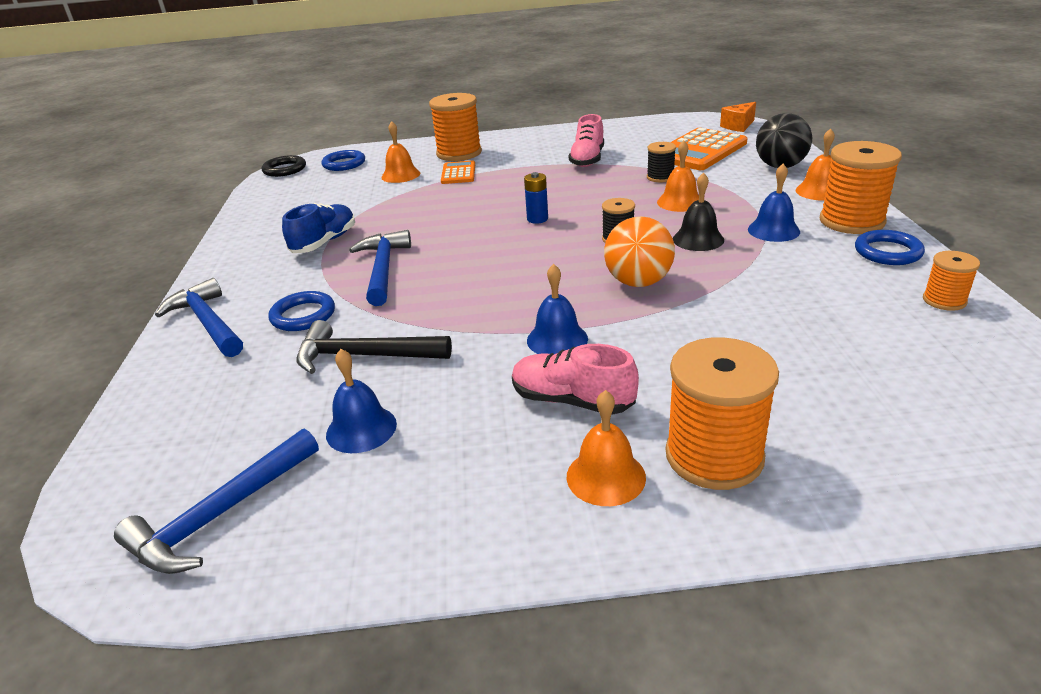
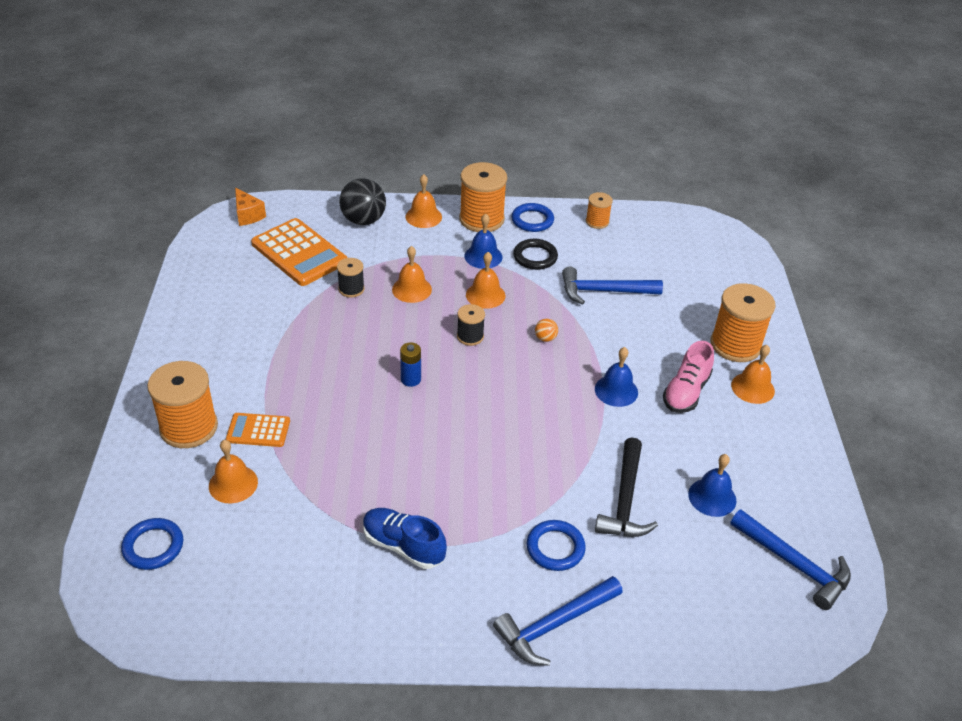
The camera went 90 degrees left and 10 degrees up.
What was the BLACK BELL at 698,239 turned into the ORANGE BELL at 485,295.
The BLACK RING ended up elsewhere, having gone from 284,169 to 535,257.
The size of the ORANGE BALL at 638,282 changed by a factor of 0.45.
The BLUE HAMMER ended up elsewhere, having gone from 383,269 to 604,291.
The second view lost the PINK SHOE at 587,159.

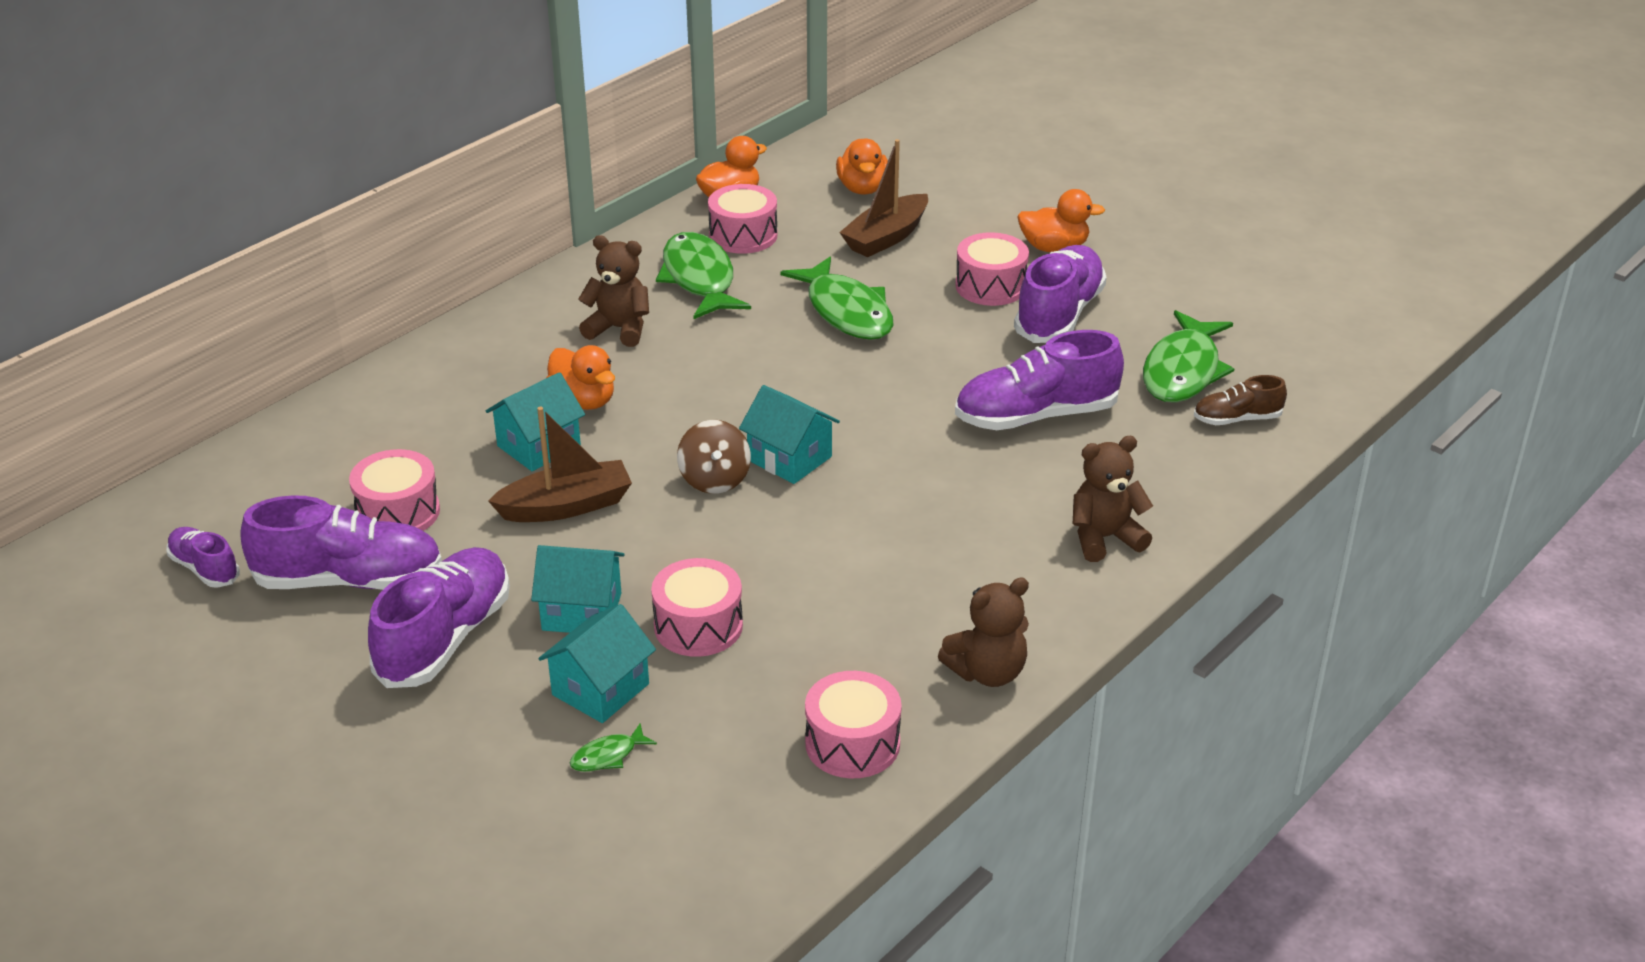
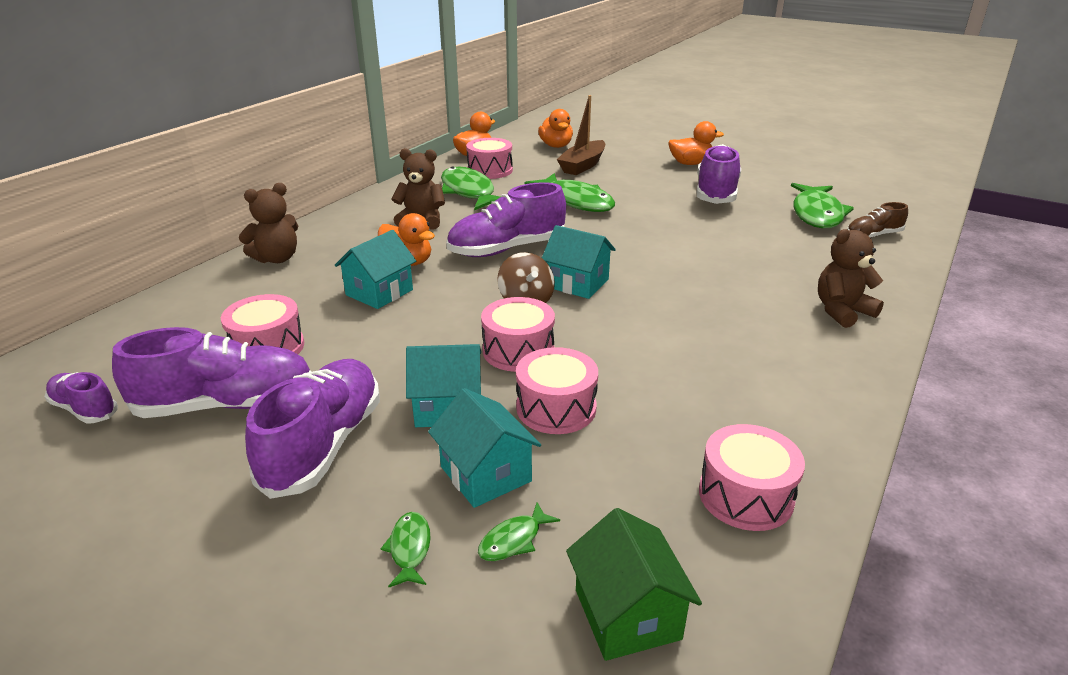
The camera went 10 degrees left and 5 degrees down.
The BROWN TEDDY BEAR ended up elsewhere, having gone from 987,672 to 277,258.
The second view gained the GREEN FISH at 409,549.
The TURQUOISE HOUSE at 600,689 ended up facing another way, 60 degrees counterclockwise from before.
The PURPLE SHOE ended up elsewhere, having gone from 1036,416 to 507,249.
The PINK DRUM ended up elsewhere, having gone from 990,286 to 518,351.
The second view gained the GREEN HOUSE at 627,614.
The second view lost the BROWN BOAT at 566,506.

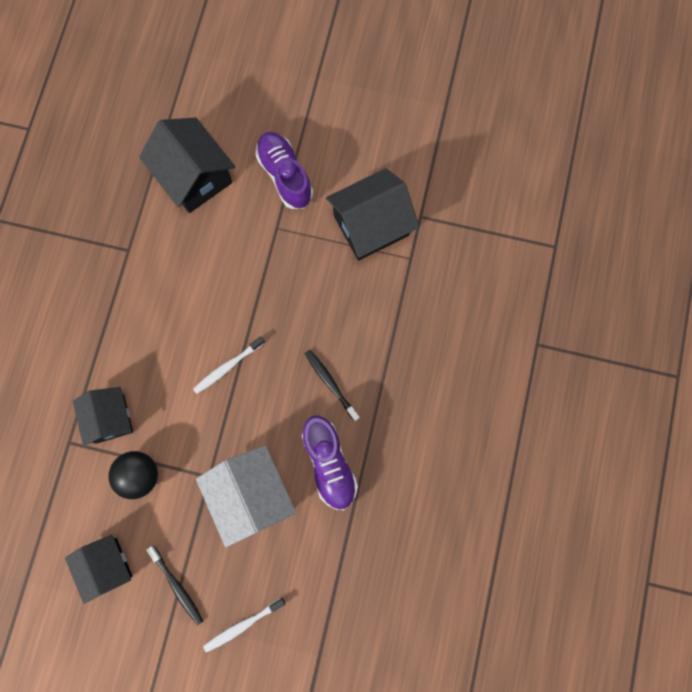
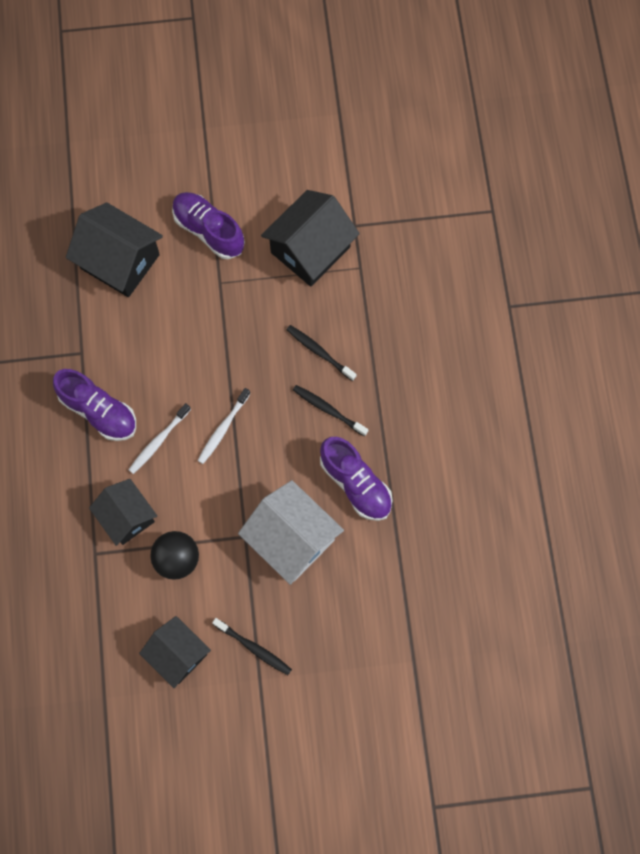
The camera went 20 degrees left and 5 degrees down.
The second view gained the PURPLE SHOE at 99,411.
The WHITE TOOTHBRUSH ended up elsewhere, having gone from 243,625 to 158,441.
The second view gained the BLACK TOOTHBRUSH at 319,352.

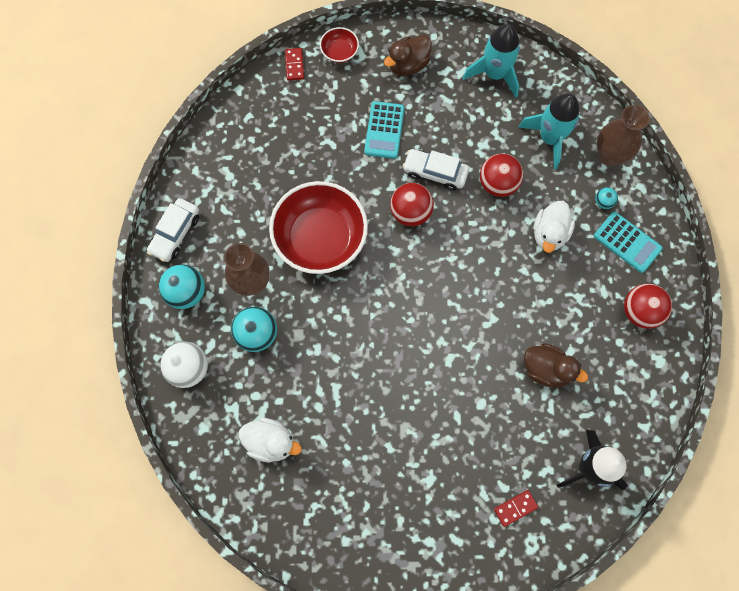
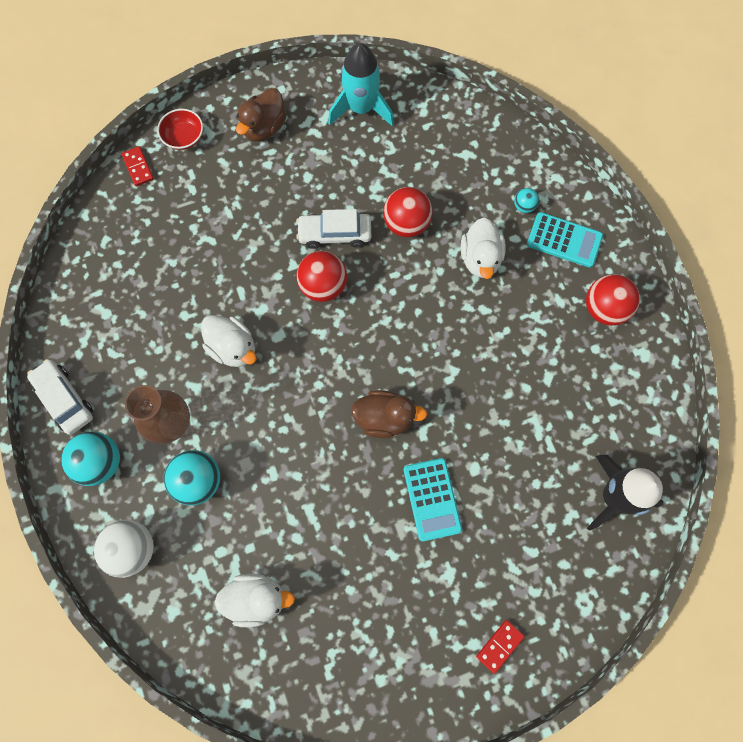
The camera went 20 degrees left and 0 degrees up.
The WHITE CAR at 175,233 ended up facing another way, 135 degrees clockwise from before.
Where the RED BOWL stood at 320,238, the WHITE DUCK came to stand at 233,348.
The BROWN DUCK ended up elsewhere, having gone from 546,369 to 384,418.
The TURQUOISE CALCULATOR ended up elsewhere, having gone from 384,130 to 432,499.
The RED DOMINO ended up elsewhere, having gone from 515,508 to 500,646.
The second view lost the TURQUOISE ROCKET at 549,138.
The second view lost the BROWN VASE at 609,155.

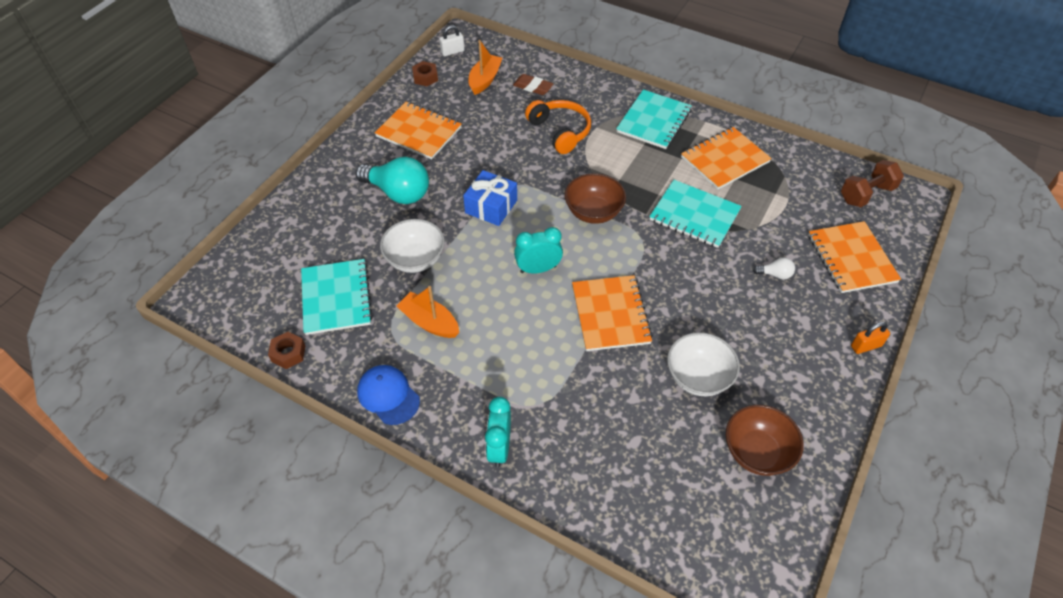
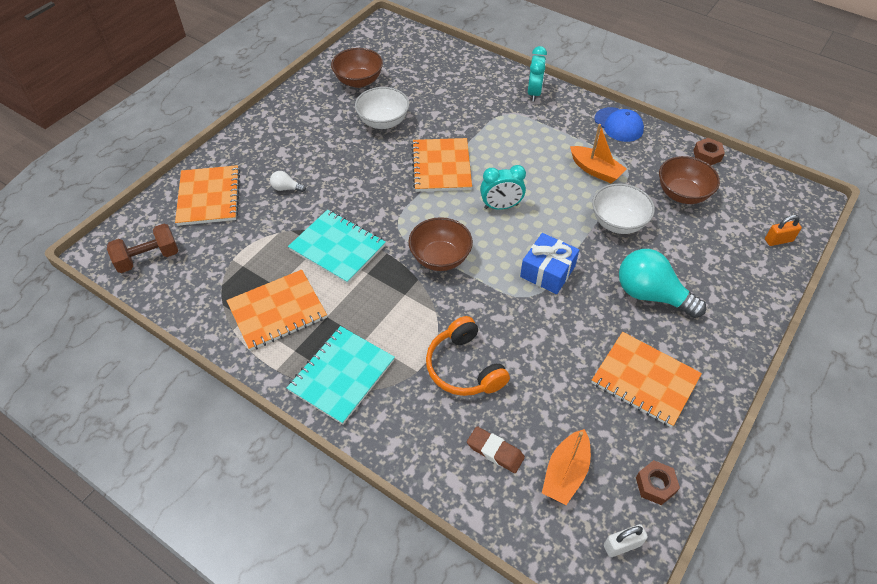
The camera went 175 degrees left and 0 degrees up.
Where the TURQUOISE NOTEBOOK stood at 336,298, the BROWN BOWL came to stand at 682,194.
The ORANGE PADLOCK ended up elsewhere, having gone from 866,346 to 778,240.

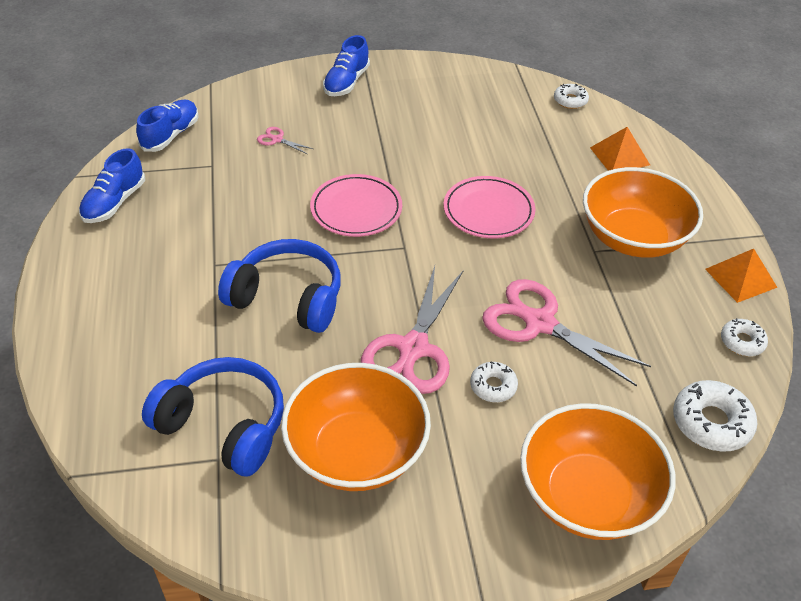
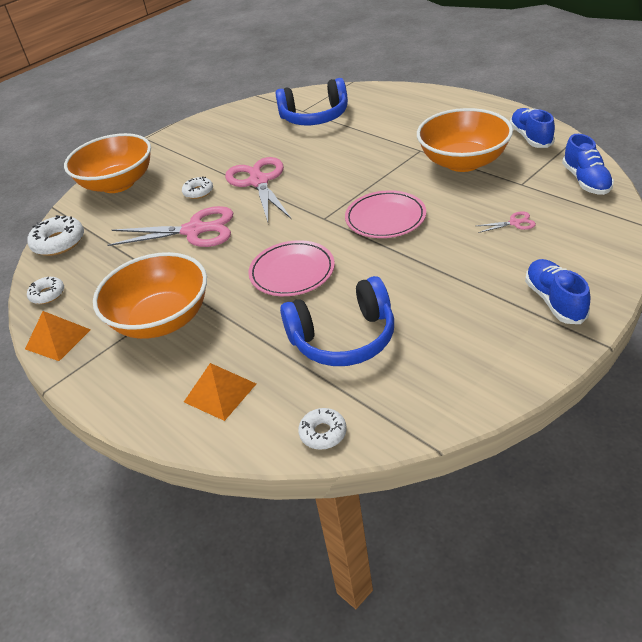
The camera went 150 degrees right and 5 degrees down.
The BLUE HEADPHONES ended up elsewhere, having gone from 287,298 to 343,338.
The ORANGE BOWL ended up elsewhere, having gone from 356,452 to 463,162.

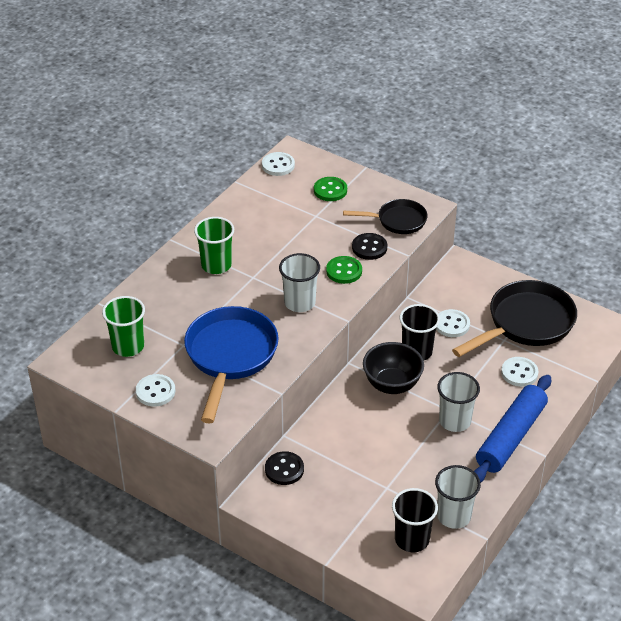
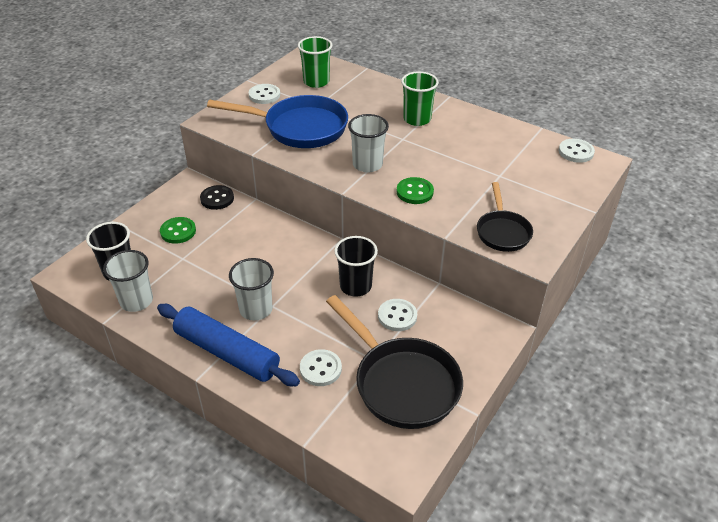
The camera went 90 degrees right and 0 degrees up.
The GREEN BUTTON ended up elsewhere, having gone from 330,190 to 178,231.
The second view lost the BLACK BUTTON at 369,248.
The second view lost the BLACK BOWL at 392,385.

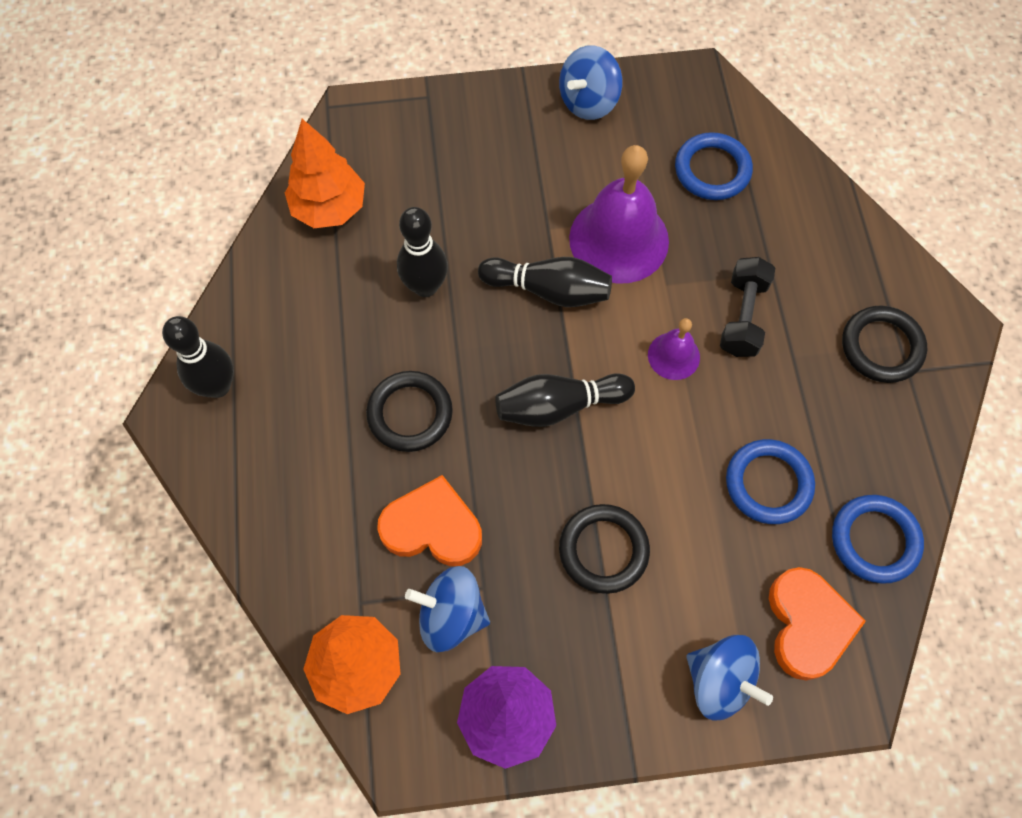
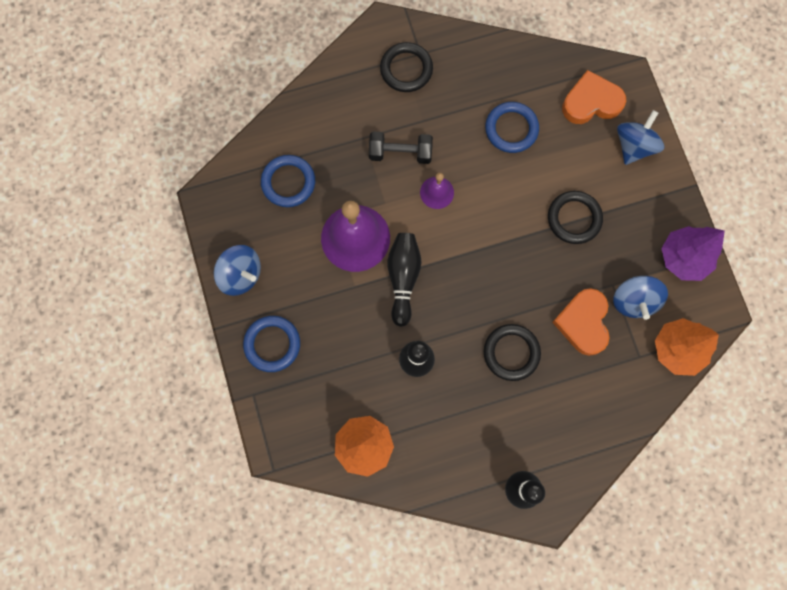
The camera went 100 degrees left and 10 degrees up.
The BLUE RING ended up elsewhere, having gone from 874,540 to 272,344.
The second view lost the BLACK BOWLING PIN at 559,406.

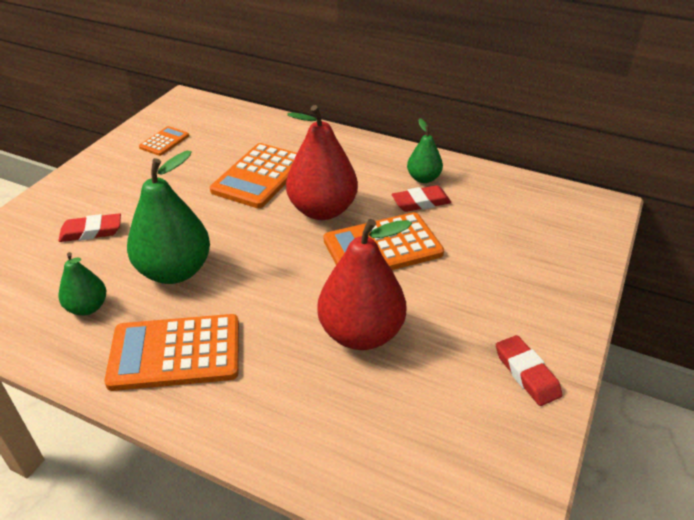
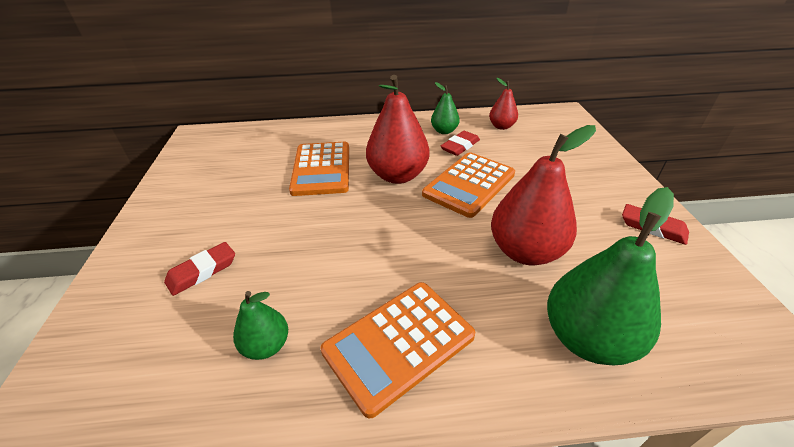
The camera went 30 degrees left and 0 degrees up.
The second view gained the RED PEAR at 501,126.
The GREEN PEAR ended up elsewhere, having gone from 175,271 to 587,338.
The second view lost the ORANGE CALCULATOR at 164,141.

